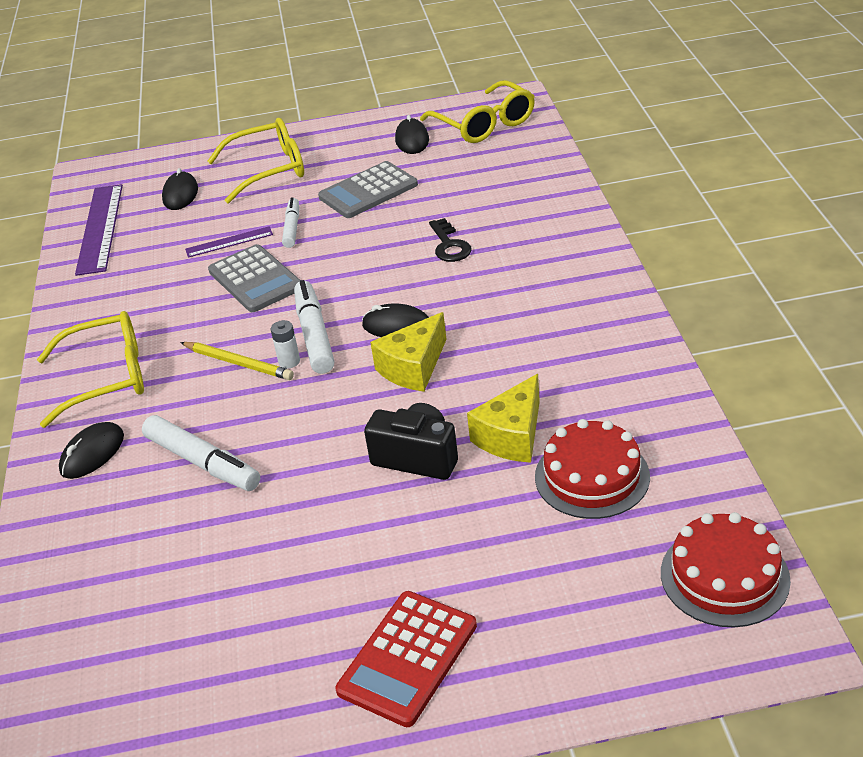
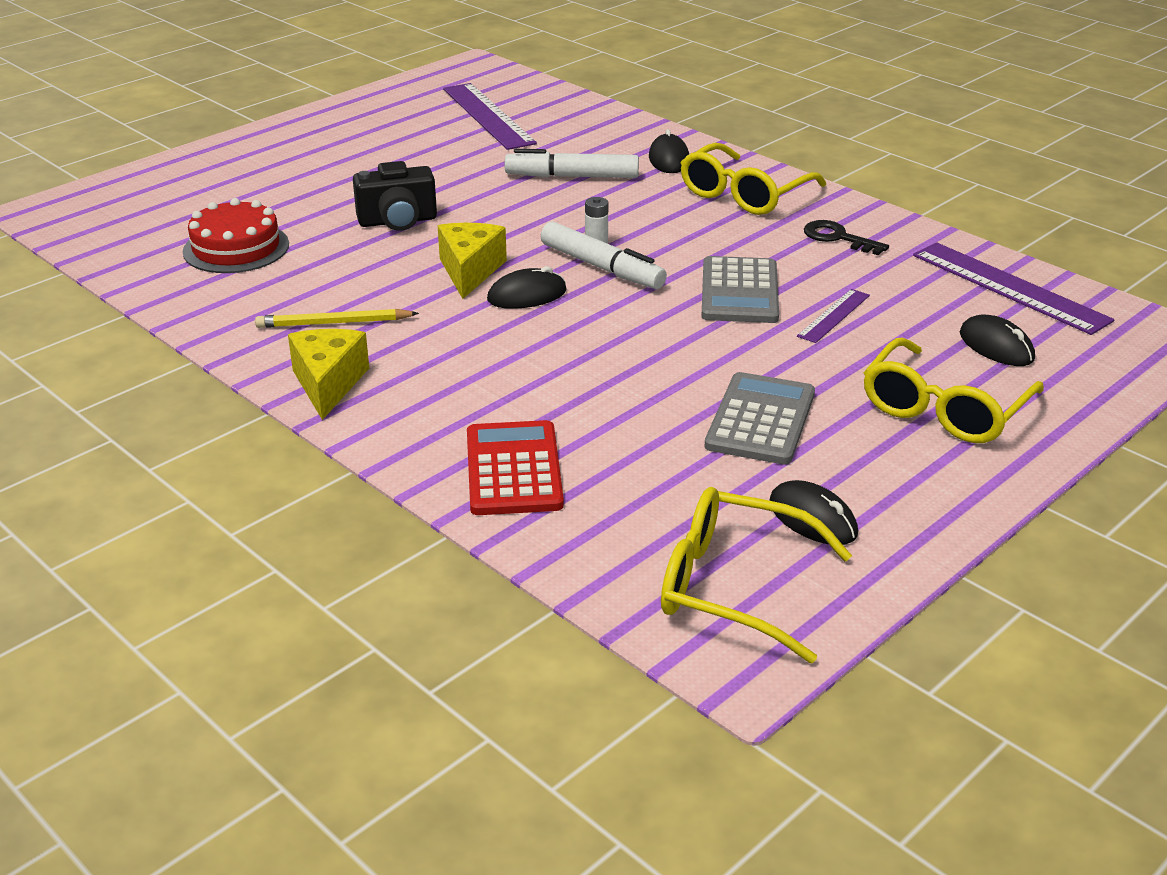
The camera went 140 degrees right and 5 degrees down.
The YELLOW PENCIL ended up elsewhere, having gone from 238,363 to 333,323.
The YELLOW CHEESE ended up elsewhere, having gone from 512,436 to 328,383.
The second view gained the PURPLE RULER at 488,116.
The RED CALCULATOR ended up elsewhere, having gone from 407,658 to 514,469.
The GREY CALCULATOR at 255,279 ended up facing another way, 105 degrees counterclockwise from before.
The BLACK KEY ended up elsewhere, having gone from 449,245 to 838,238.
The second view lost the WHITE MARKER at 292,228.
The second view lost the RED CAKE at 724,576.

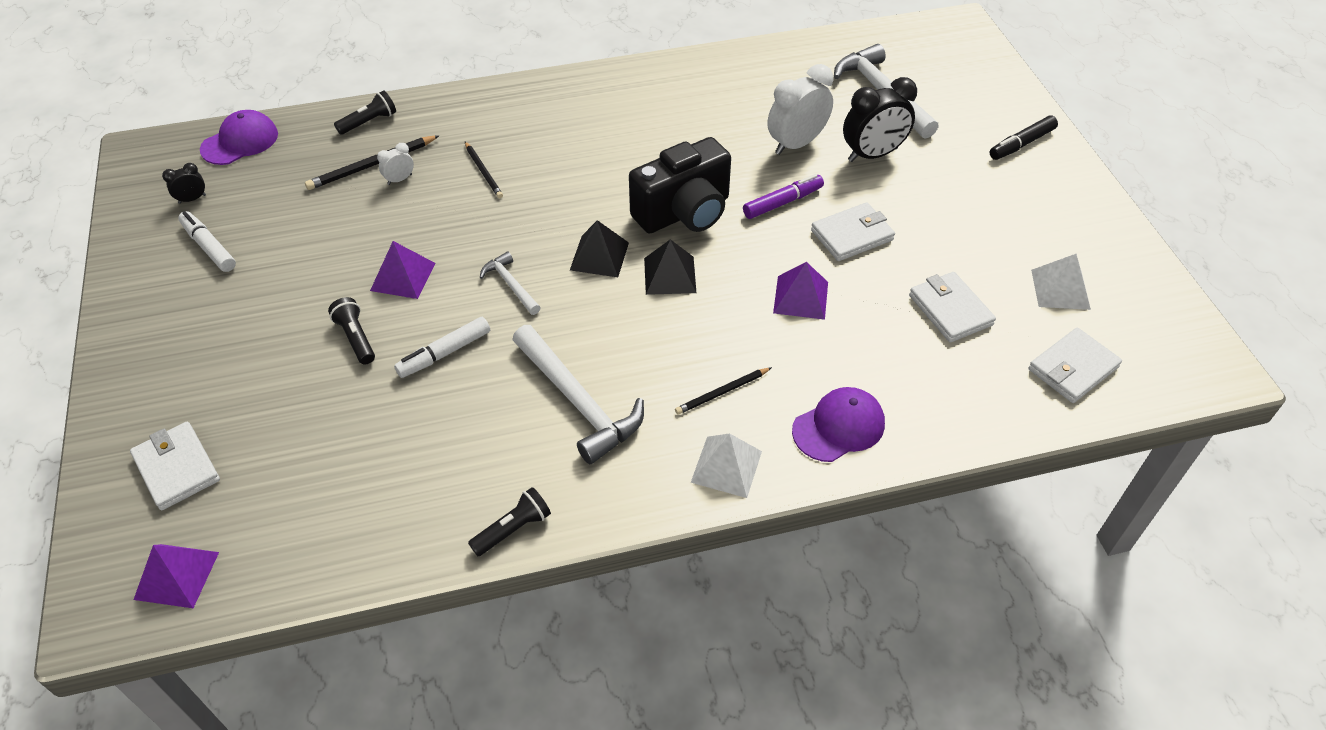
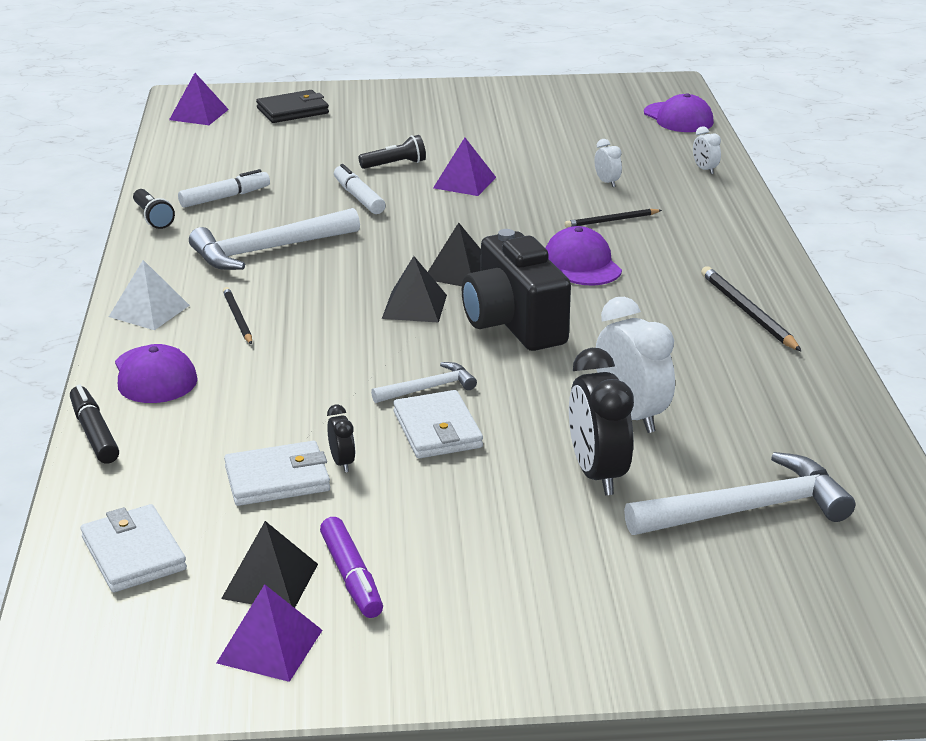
The camera went 100 degrees right and 20 degrees down.
The BLACK MARKER ended up elsewhere, having gone from 1021,144 to 94,433.
The WHITE MARKER ended up elsewhere, having gone from 209,247 to 225,197.
The PURPLE PYRAMID ended up elsewhere, having gone from 800,297 to 270,646.
What was the WHITE PYRAMID at 1060,289 turned into the BLACK PYRAMID at 270,581.
What was the WHITE WALLET at 177,468 turned into the BLACK WALLET at 292,111.
The PURPLE MARKER ended up elsewhere, having gone from 782,202 to 351,577.
The BLACK CLOCK ended up elsewhere, having gone from 192,199 to 342,462.
The WHITE HAMMER ended up elsewhere, having gone from 511,285 to 428,388.
The second view gained the PURPLE CAP at 582,264.
Where the BLACK FLASHLIGHT stood at 369,122, the WHITE CLOCK came to stand at 705,169.
The BLACK PENCIL ended up elsewhere, having gone from 372,165 to 747,312.

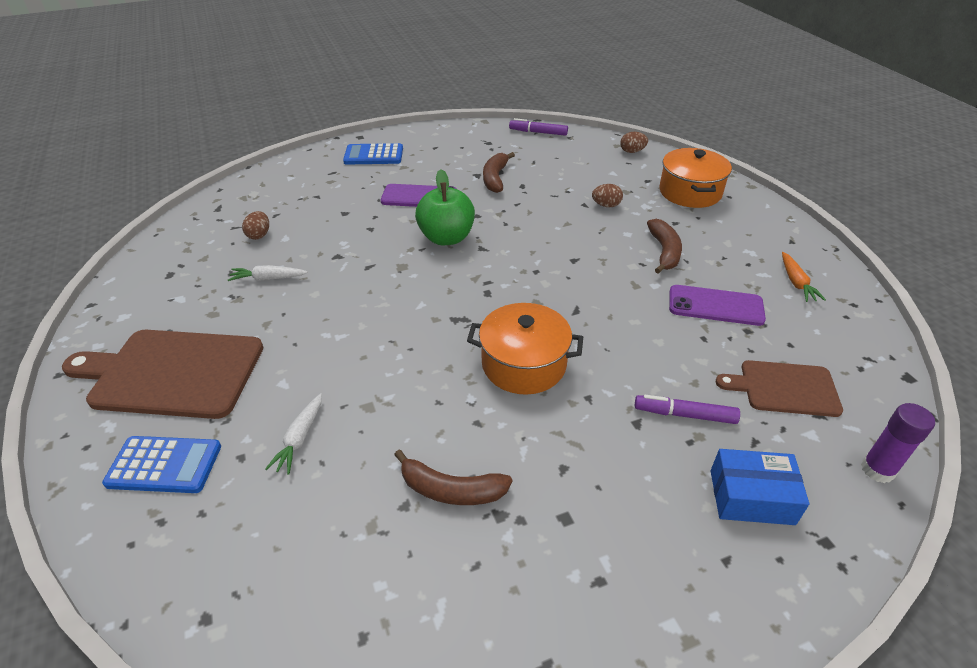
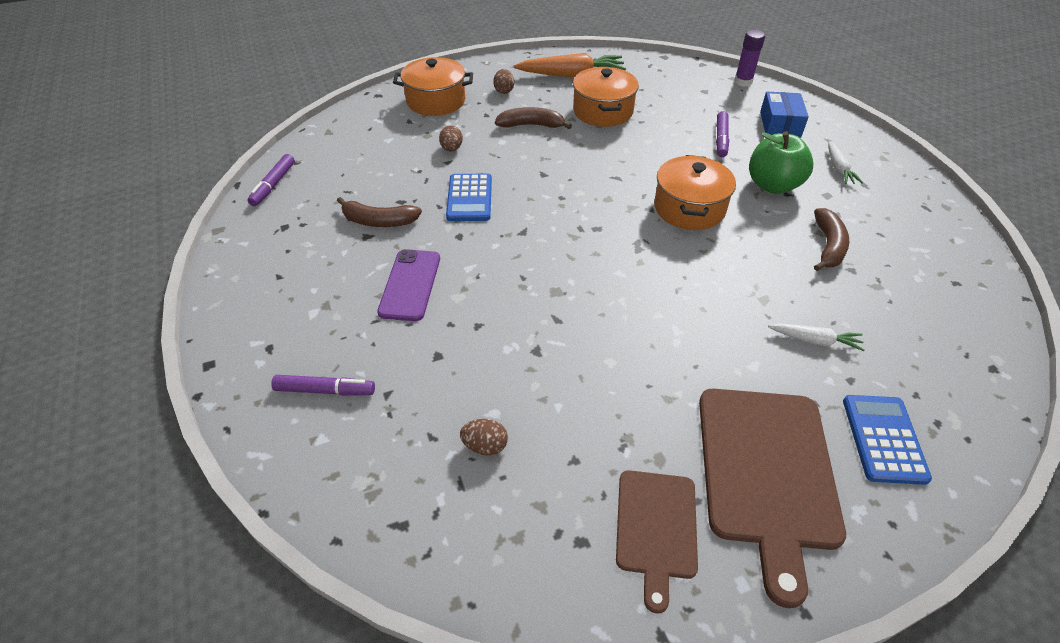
The camera went 90 degrees left and 5 degrees up.
The second view gained the PURPLE MARKER at 324,390.
The BLUE CALCULATOR ended up elsewhere, having gone from 373,155 to 469,198.
The BROWN EGG ended up elsewhere, having gone from 632,151 to 504,91.
The size of the ORANGE CARROT at 796,282 changed by a factor of 1.86.
Where the PURPLE PHONE stood at 715,306, the ORANGE POT came to stand at 603,111.
The BROWN CUTTING BOARD ended up elsewhere, having gone from 784,388 to 656,528.
The GREEN APPLE ended up elsewhere, having gone from 446,238 to 773,185.
The WHITE CARROT ended up elsewhere, having gone from 268,278 to 838,168.

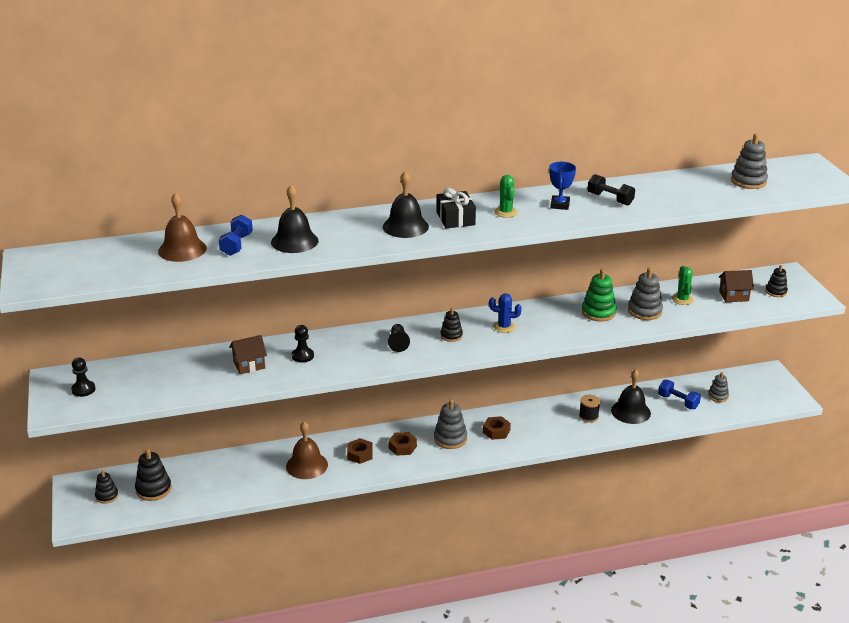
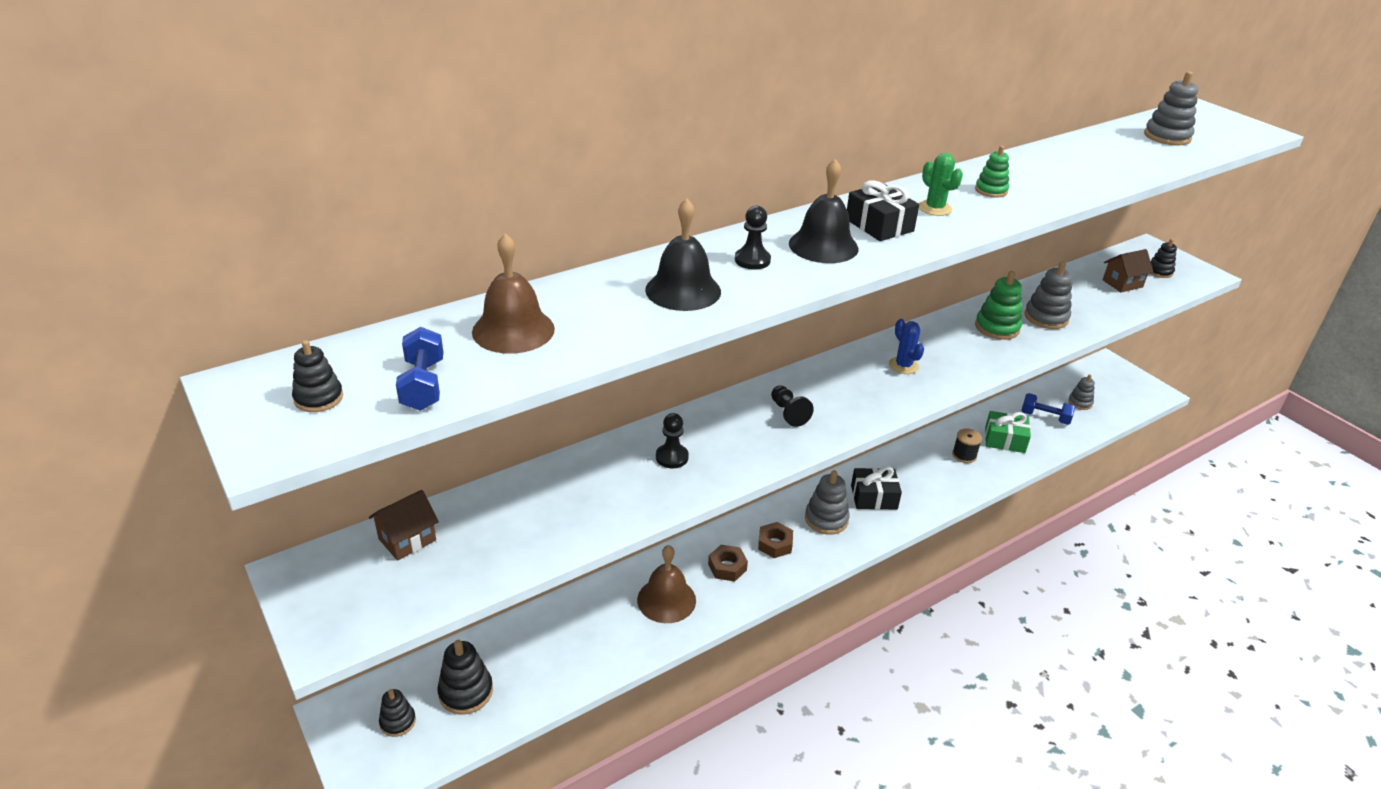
The camera went 20 degrees left and 5 degrees up.
The BLACK STACKING TOY ended up elsewhere, having gone from 451,335 to 318,398.
The BROWN HOUSE ended up elsewhere, having gone from 249,365 to 407,540.
The BLUE DUMBBELL ended up elsewhere, having gone from 236,245 to 423,385.
The BLACK PAWN ended up elsewhere, having gone from 83,389 to 752,260.
Where the BROWN NUT stood at 496,431, the BLACK GIFT came to stand at 874,497.
The BLUE CACTUS at 504,327 ended up facing another way, 75 degrees clockwise from before.
Where the BLUE TROPHY stood at 560,205, the GREEN STACKING TOY came to stand at 991,190.
Where the BLACK BELL stood at 630,411, the GREEN GIFT came to stand at 1004,440.
The second view lost the BLACK DUMBBELL at 610,199.
The second view lost the GREEN CACTUS at 682,299.

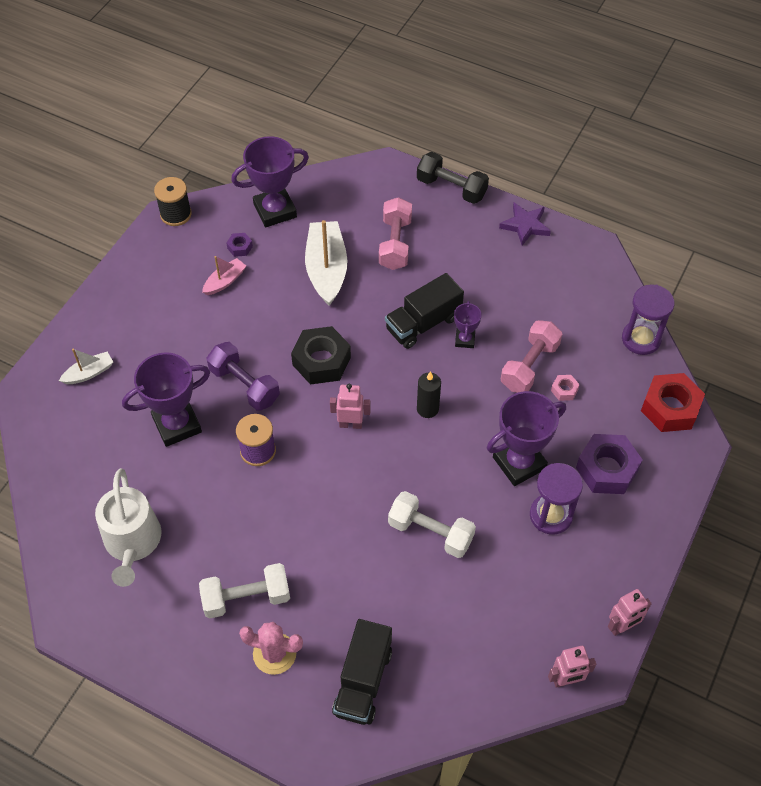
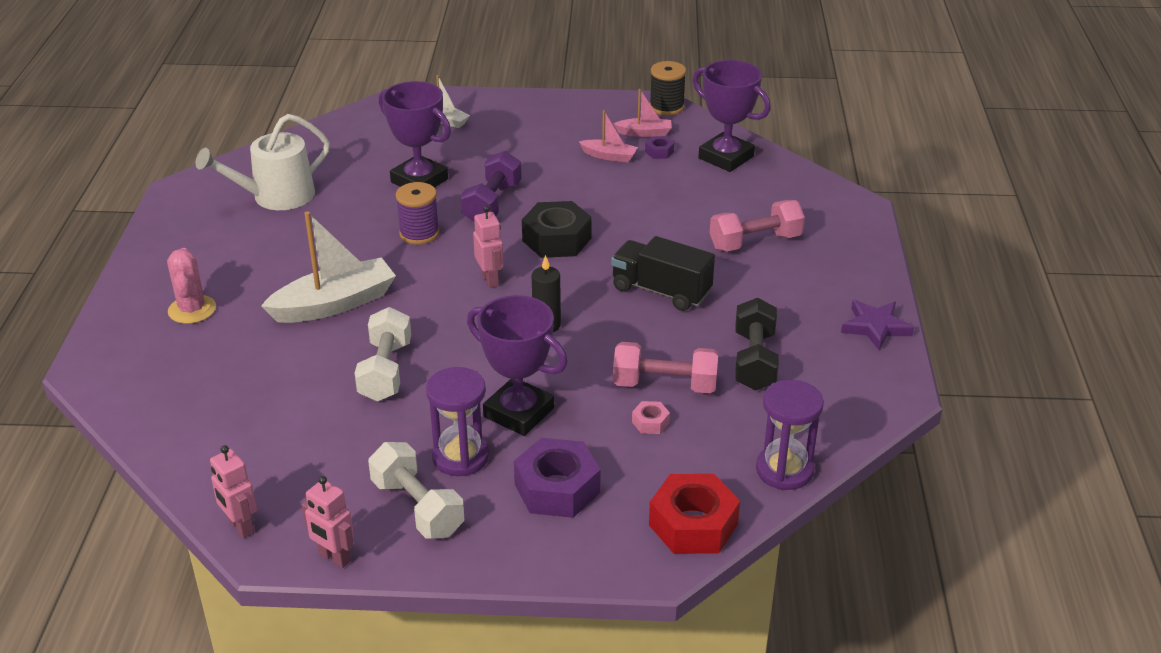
The camera went 65 degrees right and 20 degrees down.
The WHITE BOAT ended up elsewhere, having gone from 326,269 to 334,304.
The WHITE DUMBBELL ended up elsewhere, having gone from 246,598 to 417,507.
The second view gained the PINK BOAT at 644,133.
The BLACK DUMBBELL ended up elsewhere, having gone from 451,188 to 754,361.
The second view lost the BLACK TRUCK at 363,681.
The second view lost the PURPLE TROPHY at 465,340.

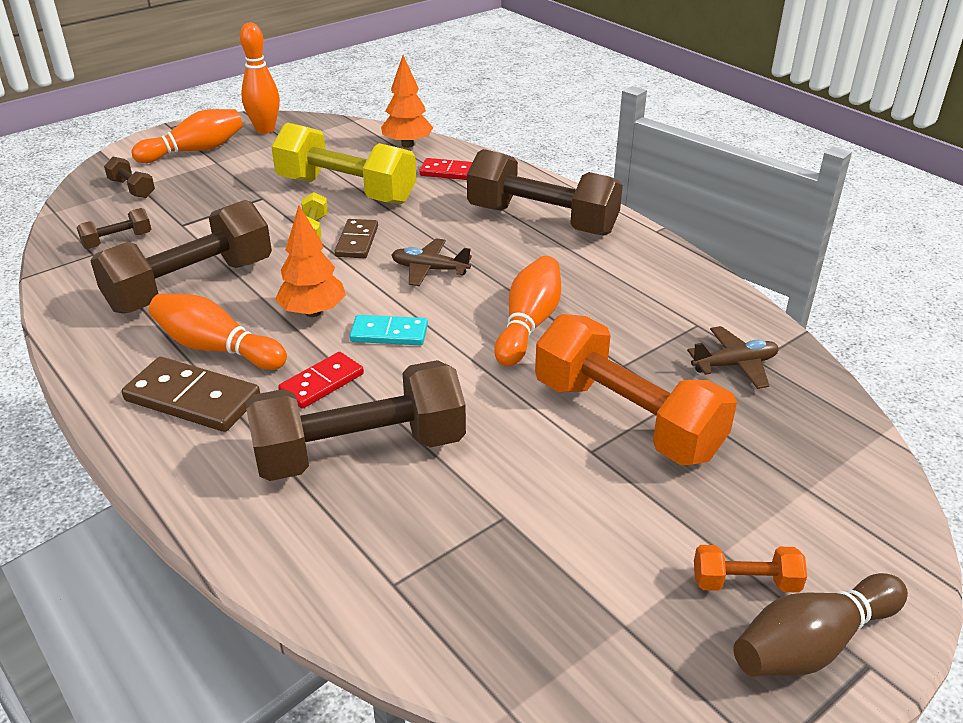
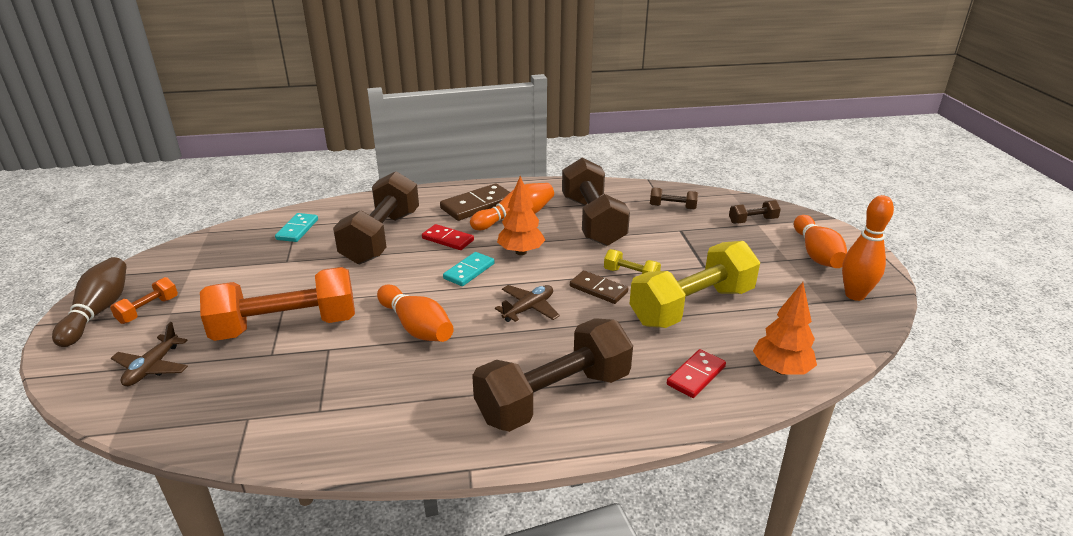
The camera went 120 degrees right and 5 degrees down.
The BROWN PLANE ended up elsewhere, having gone from 735,365 to 152,367.
The second view gained the TURQUOISE DOMINO at 297,229.
The RED DOMINO at 322,383 ended up facing another way, 45 degrees counterclockwise from before.
The BROWN DUMBBELL at 117,240 ended up facing another way, 75 degrees counterclockwise from before.

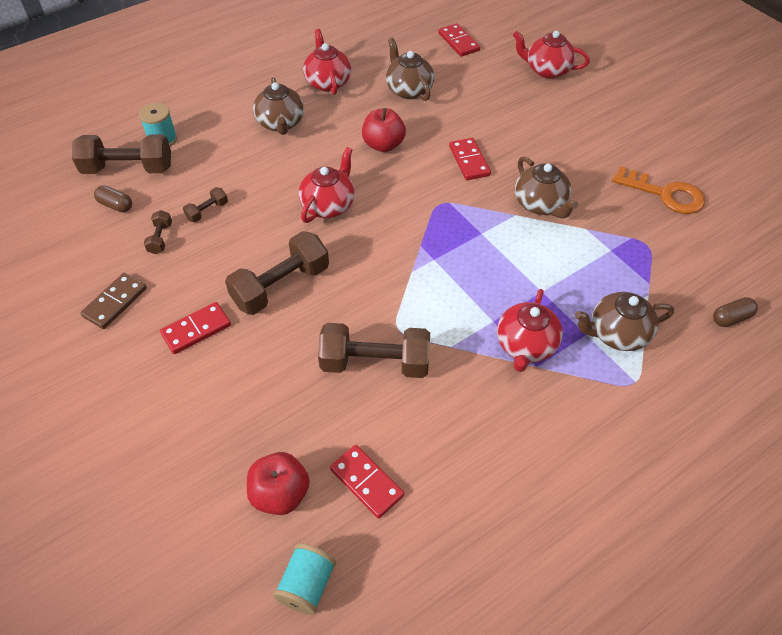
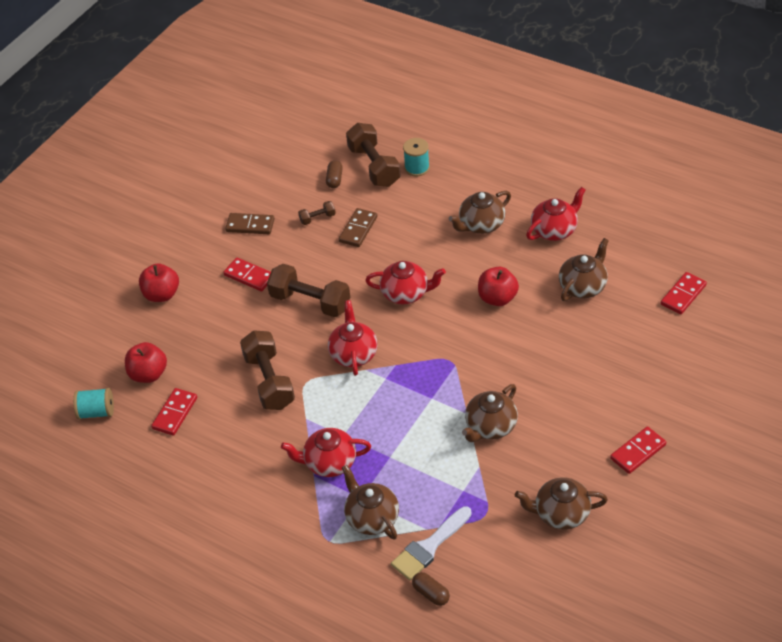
The camera went 70 degrees right and 5 degrees down.
The second view gained the RED APPLE at 162,294.
The RED TEAPOT ended up elsewhere, having gone from 547,70 to 353,354.
Where the BROWN DUMBBELL stood at 207,211, the BROWN DOMINO came to stand at 358,229.
The second view gained the WHITE BRUSH at 429,546.
Where the ORANGE KEY stood at 664,194, the BROWN TEAPOT came to stand at 561,513.
The RED DOMINO ended up elsewhere, having gone from 469,161 to 638,451.

